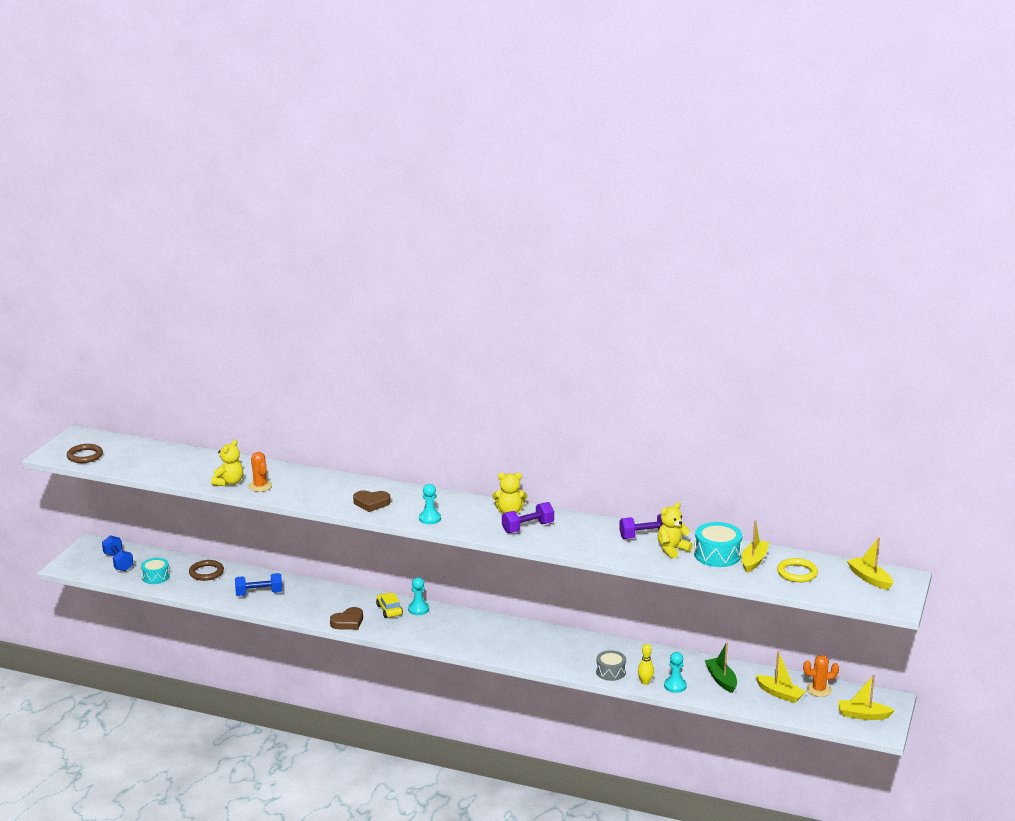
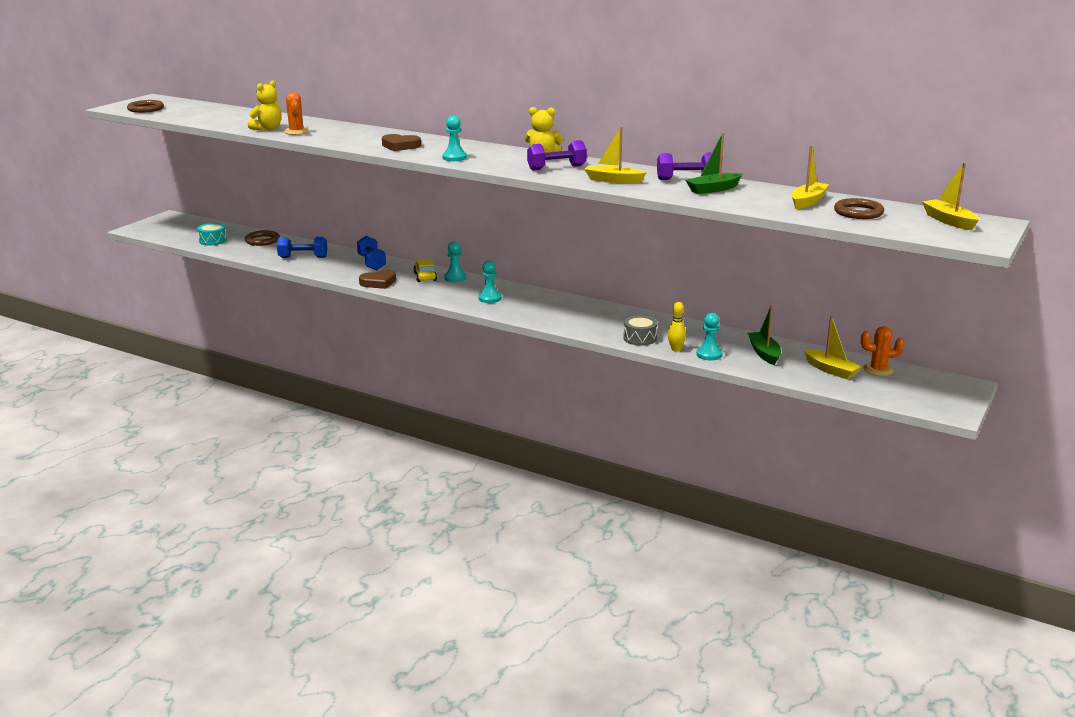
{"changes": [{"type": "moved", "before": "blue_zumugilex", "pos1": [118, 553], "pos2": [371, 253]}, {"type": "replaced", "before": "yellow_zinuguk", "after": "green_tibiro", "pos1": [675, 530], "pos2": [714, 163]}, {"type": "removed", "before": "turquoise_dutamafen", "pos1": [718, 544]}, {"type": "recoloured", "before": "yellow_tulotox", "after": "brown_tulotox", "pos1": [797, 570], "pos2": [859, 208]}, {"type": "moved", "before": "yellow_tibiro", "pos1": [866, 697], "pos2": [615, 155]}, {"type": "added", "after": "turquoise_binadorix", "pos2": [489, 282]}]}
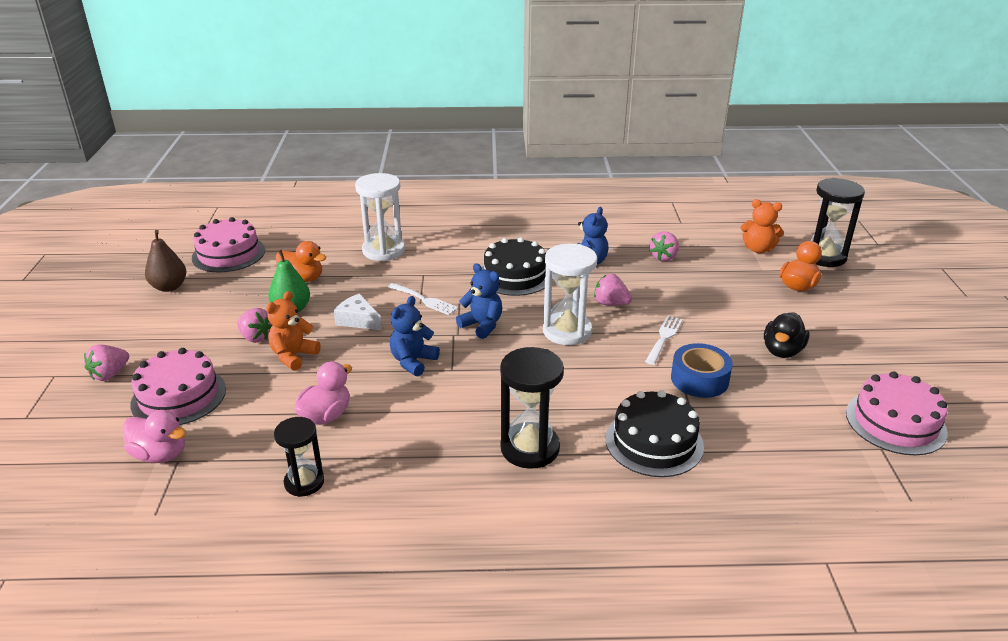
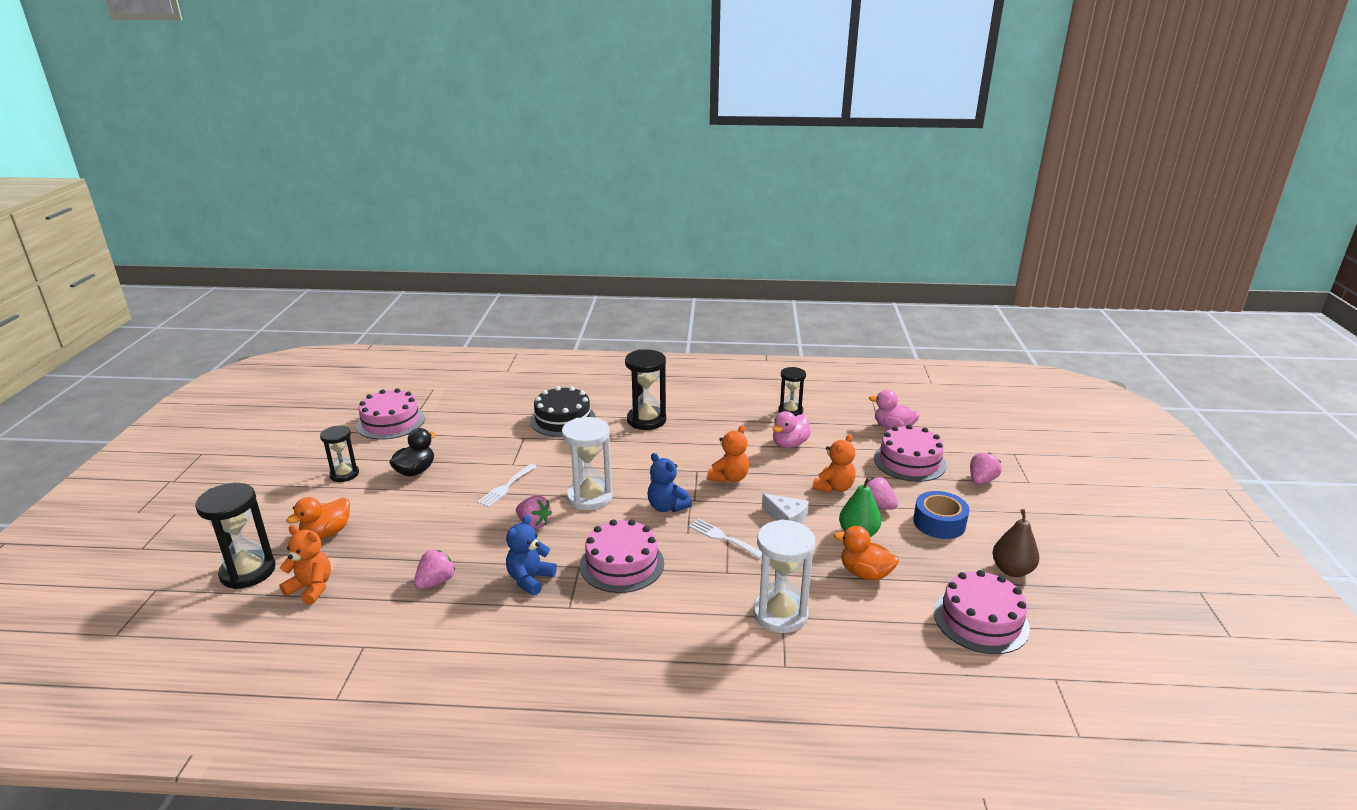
{"changes": [{"type": "recoloured", "before": "blue_zinuguk", "after": "orange_zinuguk", "pos1": [415, 336], "pos2": [728, 454]}, {"type": "recoloured", "before": "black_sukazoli", "after": "pink_sukazoli", "pos1": [514, 266], "pos2": [622, 556]}, {"type": "moved", "before": "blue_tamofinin", "pos1": [702, 370], "pos2": [941, 515]}, {"type": "added", "after": "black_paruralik", "pos2": [339, 454]}]}
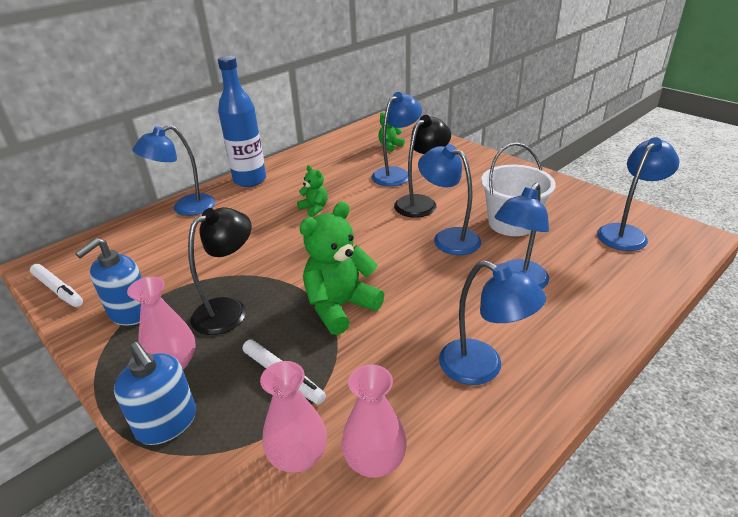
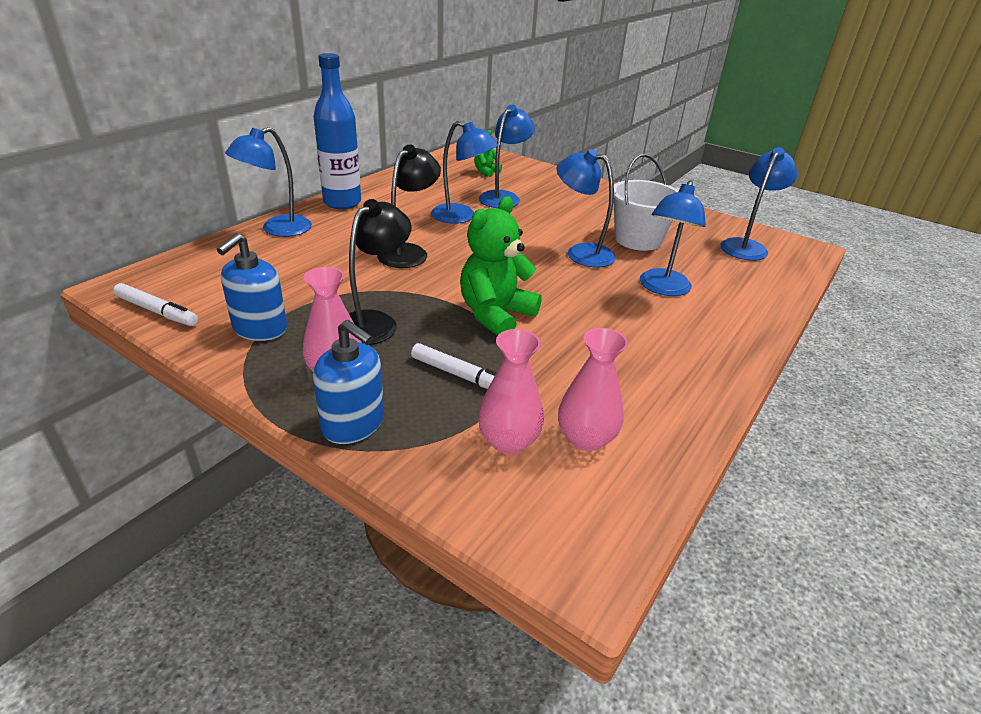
{"changes": [{"type": "removed", "before": "green_zinuguk", "pos1": [312, 191]}, {"type": "moved", "before": "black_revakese", "pos1": [422, 166], "pos2": [409, 206]}, {"type": "moved", "before": "blue_revakese", "pos1": [492, 322], "pos2": [464, 172]}]}
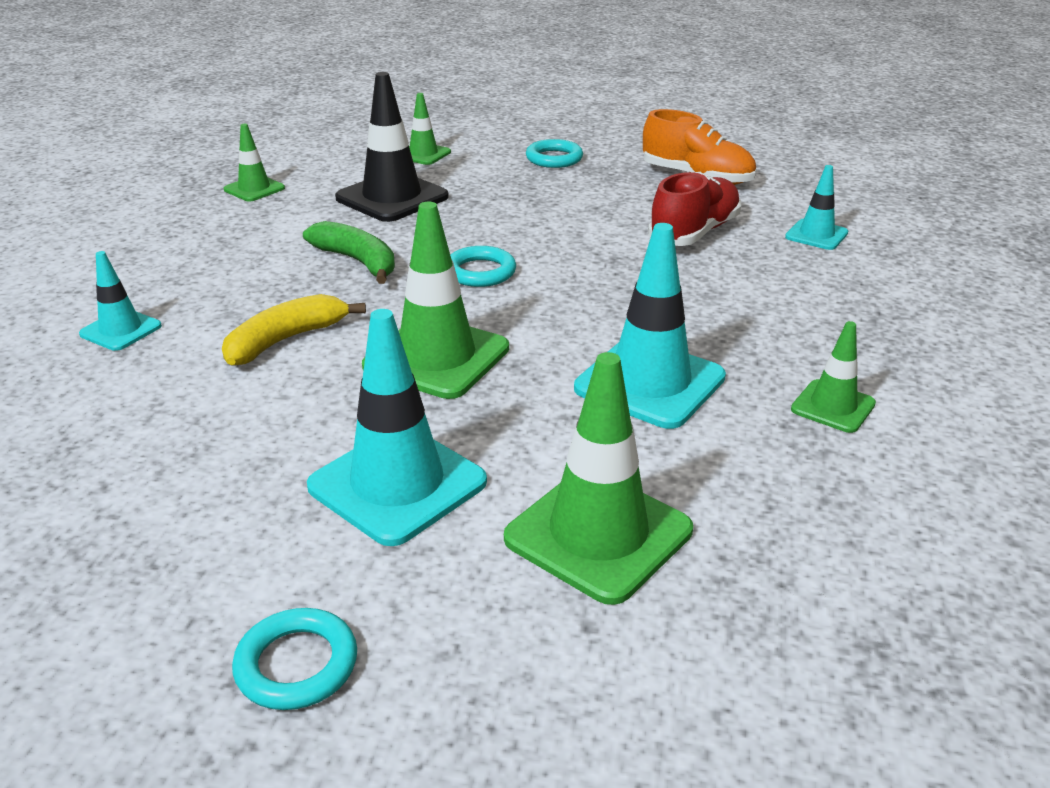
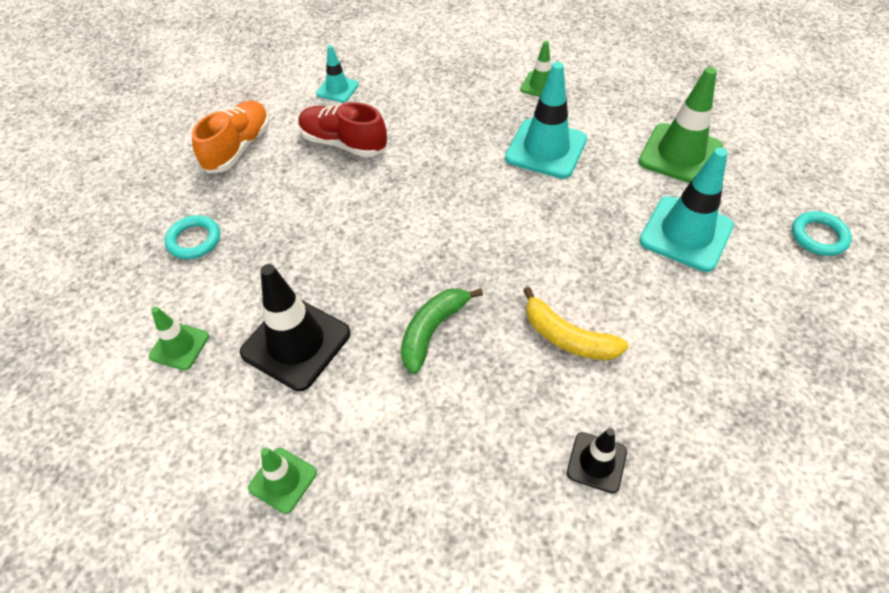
{"changes": [{"type": "recoloured", "before": "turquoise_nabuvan", "after": "black_nabuvan", "pos1": [120, 301], "pos2": [597, 460]}, {"type": "removed", "before": "green_nabuvan", "pos1": [435, 300]}, {"type": "removed", "before": "turquoise_tulotox", "pos1": [483, 266]}]}
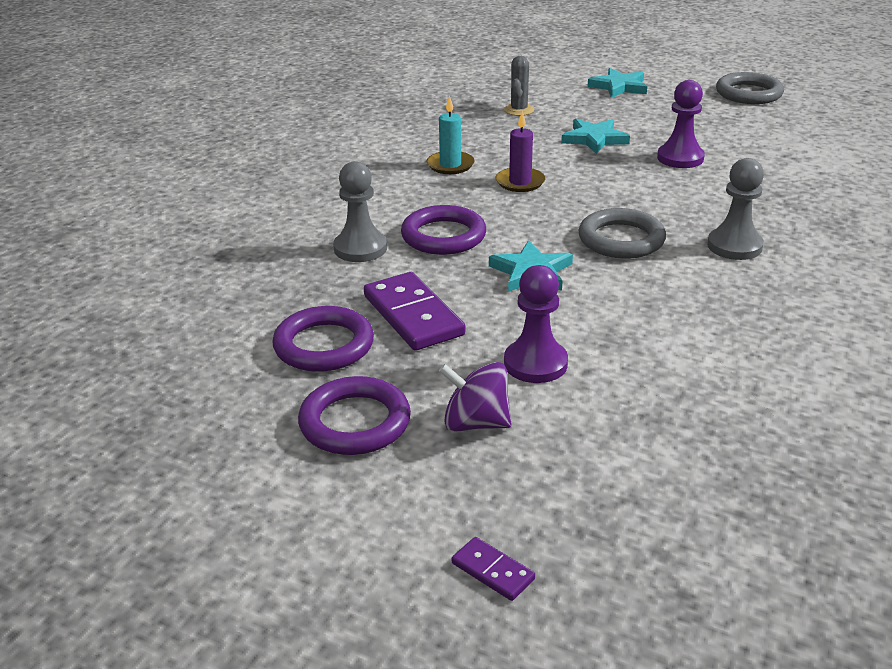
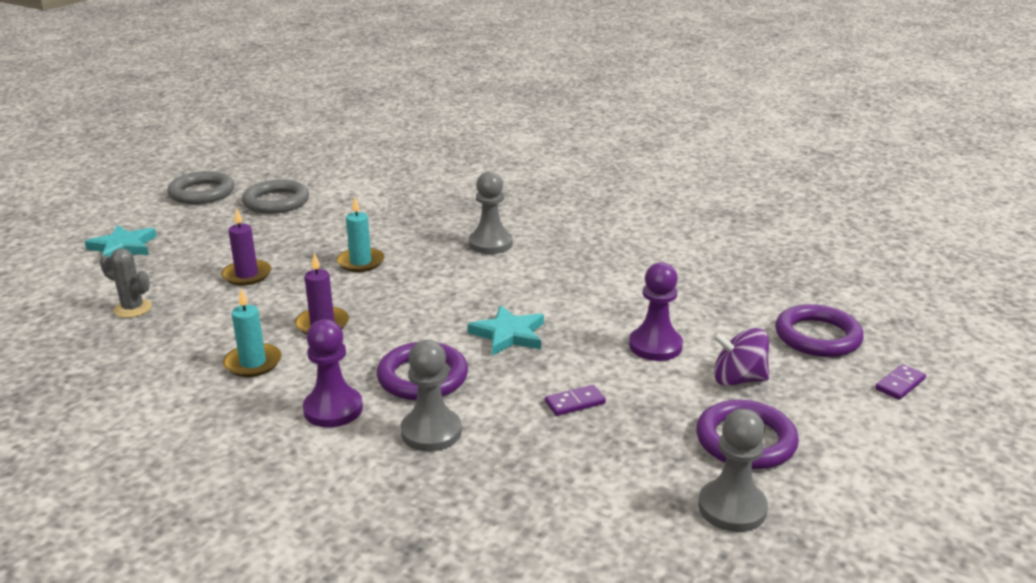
{"changes": [{"type": "moved", "before": "purple_tulotox", "pos1": [323, 339], "pos2": [819, 330]}, {"type": "resized", "before": "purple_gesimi", "pos1": [415, 311], "pos2": [575, 400], "scale": 0.49}, {"type": "turned", "before": "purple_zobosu", "pos1": [475, 397], "pos2": [740, 357], "turn": 75}, {"type": "replaced", "before": "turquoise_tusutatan", "after": "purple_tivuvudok", "pos1": [595, 136], "pos2": [246, 247]}, {"type": "moved", "before": "grey_tulotox", "pos1": [622, 233], "pos2": [275, 196]}, {"type": "moved", "before": "purple_binadorix", "pos1": [681, 124], "pos2": [333, 373]}, {"type": "added", "after": "turquoise_tivuvudok", "pos2": [360, 234]}, {"type": "added", "after": "grey_binadorix", "pos2": [733, 470]}]}
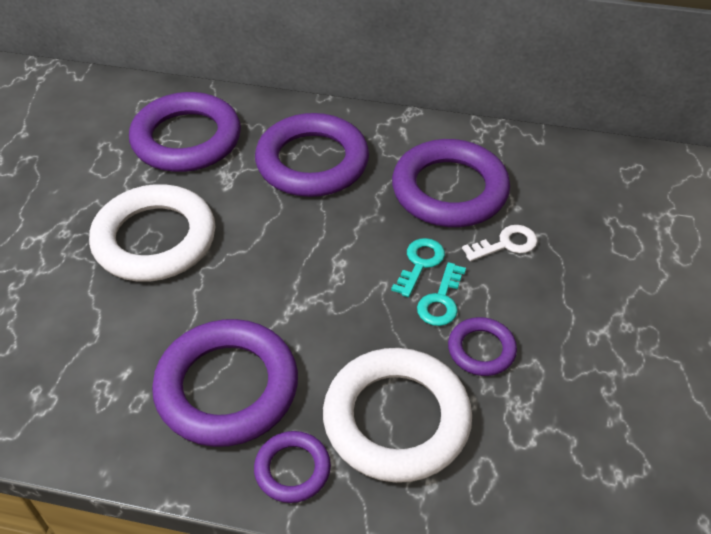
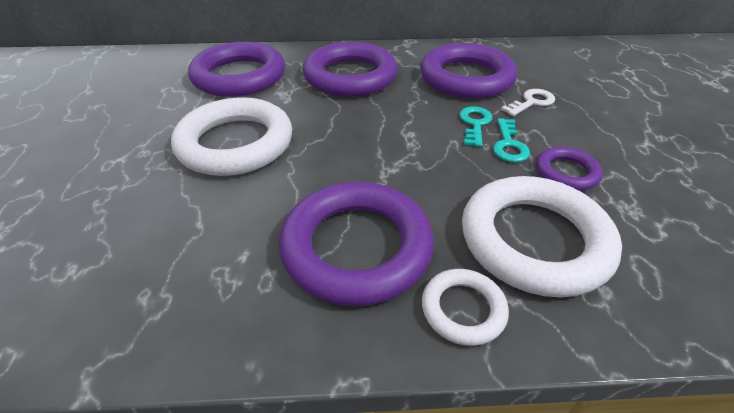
{"changes": [{"type": "recoloured", "before": "purple_tulotox", "after": "white_tulotox", "pos1": [292, 467], "pos2": [465, 307]}]}
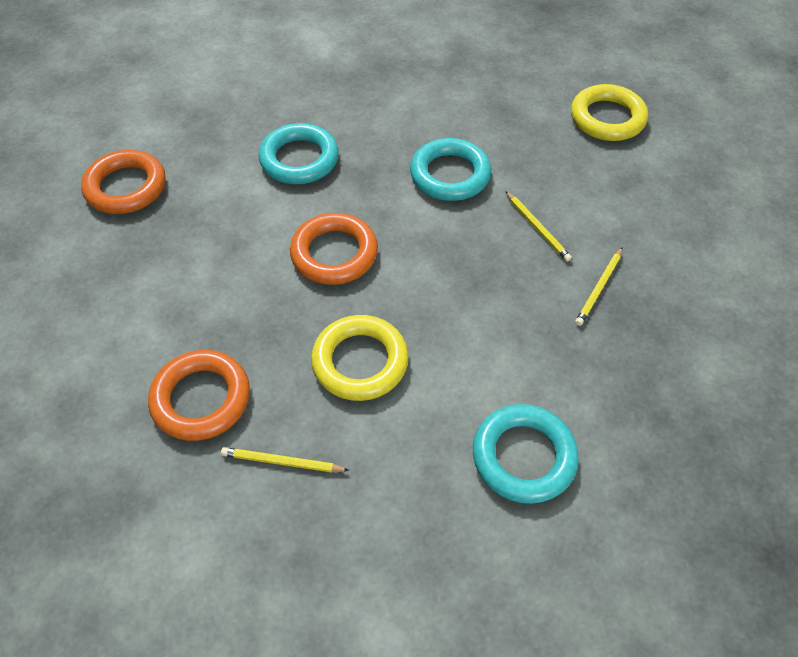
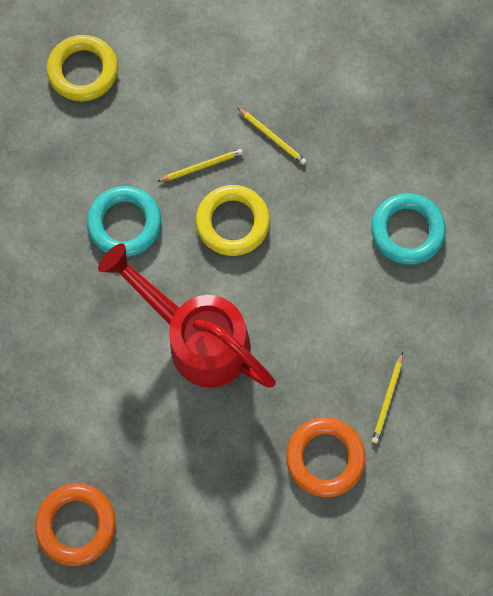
{"changes": [{"type": "removed", "before": "turquoise_tulotox", "pos1": [298, 153]}, {"type": "replaced", "before": "orange_tulotox", "after": "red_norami", "pos1": [334, 249], "pos2": [187, 315]}, {"type": "moved", "before": "yellow_tulotox", "pos1": [360, 358], "pos2": [233, 220]}]}
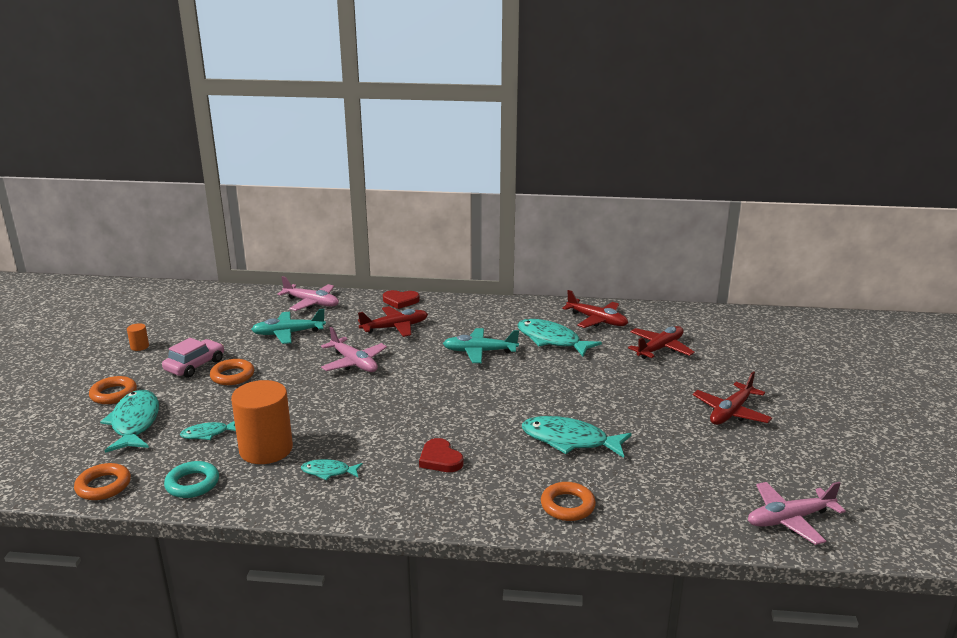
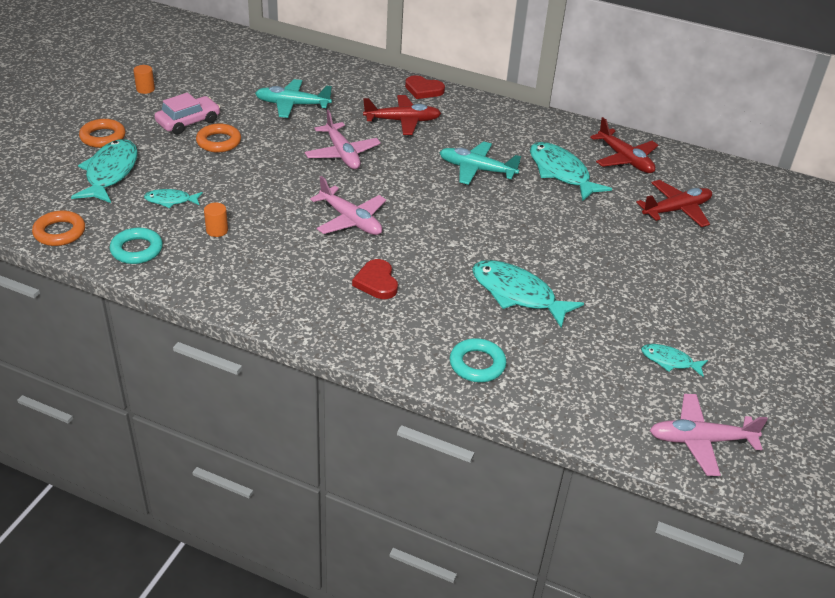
{"changes": [{"type": "resized", "before": "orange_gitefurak", "pos1": [262, 422], "pos2": [216, 220], "scale": 0.41}, {"type": "moved", "before": "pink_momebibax", "pos1": [308, 293], "pos2": [348, 205]}, {"type": "moved", "before": "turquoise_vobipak", "pos1": [332, 469], "pos2": [674, 360]}, {"type": "recoloured", "before": "orange_tulotox", "after": "turquoise_tulotox", "pos1": [568, 501], "pos2": [478, 360]}, {"type": "removed", "before": "red_momebibax", "pos1": [732, 398]}]}
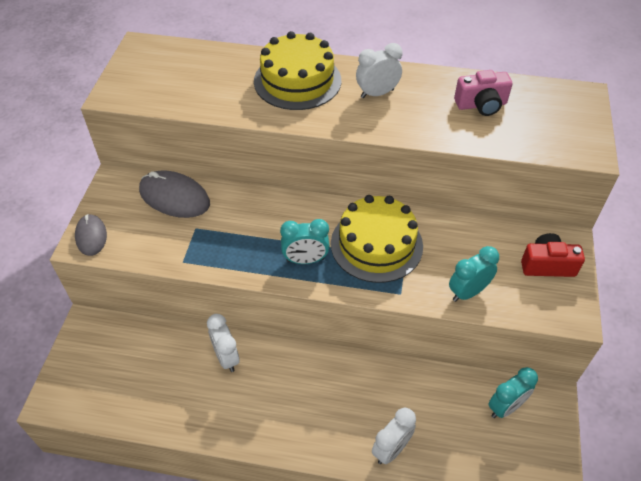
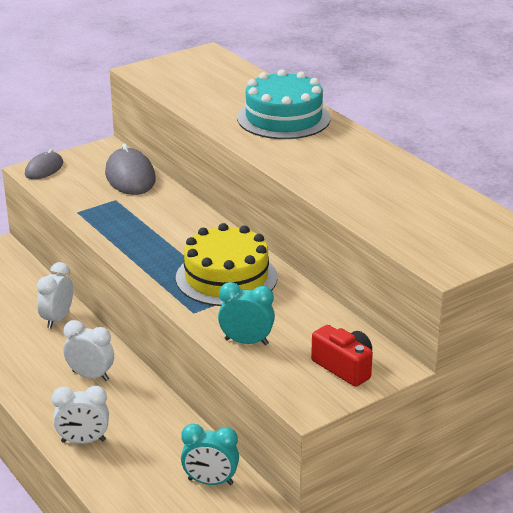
{"changes": [{"type": "recoloured", "before": "yellow_sukazoli", "after": "turquoise_sukazoli", "pos1": [297, 70], "pos2": [284, 104]}, {"type": "removed", "before": "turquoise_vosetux", "pos1": [305, 241]}, {"type": "moved", "before": "white_vosetux", "pos1": [379, 70], "pos2": [88, 350]}, {"type": "removed", "before": "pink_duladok", "pos1": [483, 93]}]}
